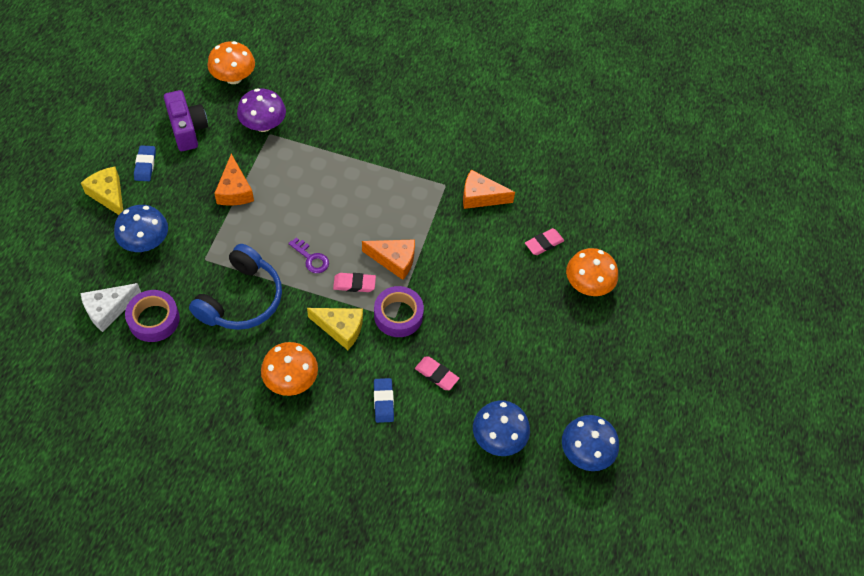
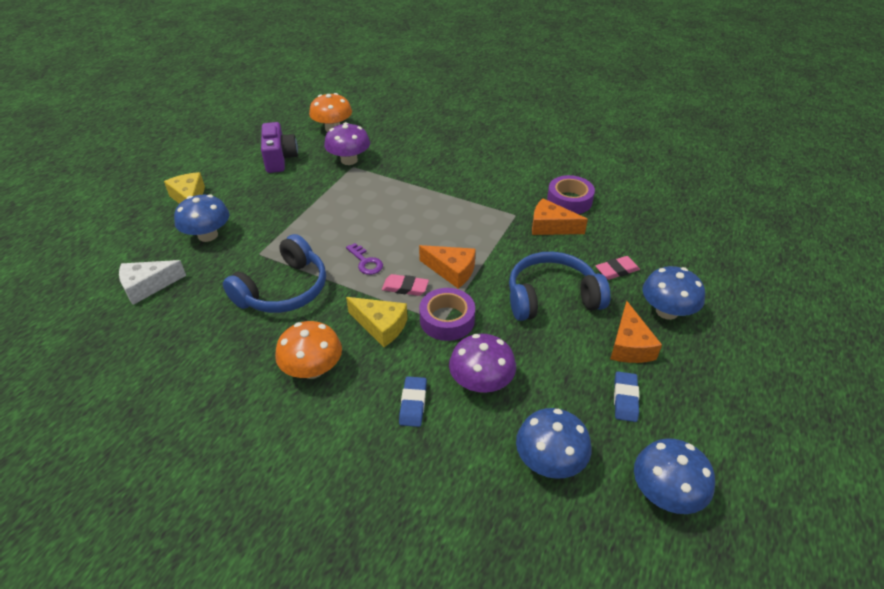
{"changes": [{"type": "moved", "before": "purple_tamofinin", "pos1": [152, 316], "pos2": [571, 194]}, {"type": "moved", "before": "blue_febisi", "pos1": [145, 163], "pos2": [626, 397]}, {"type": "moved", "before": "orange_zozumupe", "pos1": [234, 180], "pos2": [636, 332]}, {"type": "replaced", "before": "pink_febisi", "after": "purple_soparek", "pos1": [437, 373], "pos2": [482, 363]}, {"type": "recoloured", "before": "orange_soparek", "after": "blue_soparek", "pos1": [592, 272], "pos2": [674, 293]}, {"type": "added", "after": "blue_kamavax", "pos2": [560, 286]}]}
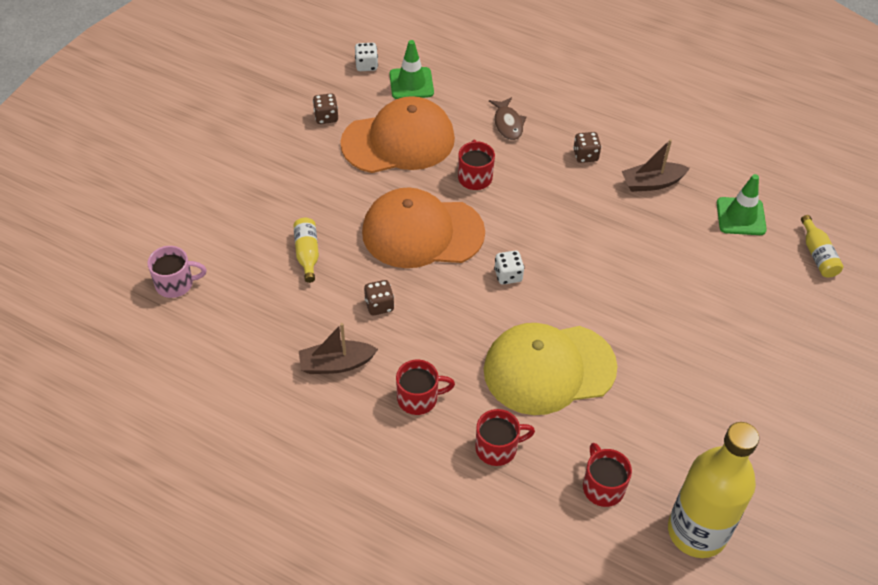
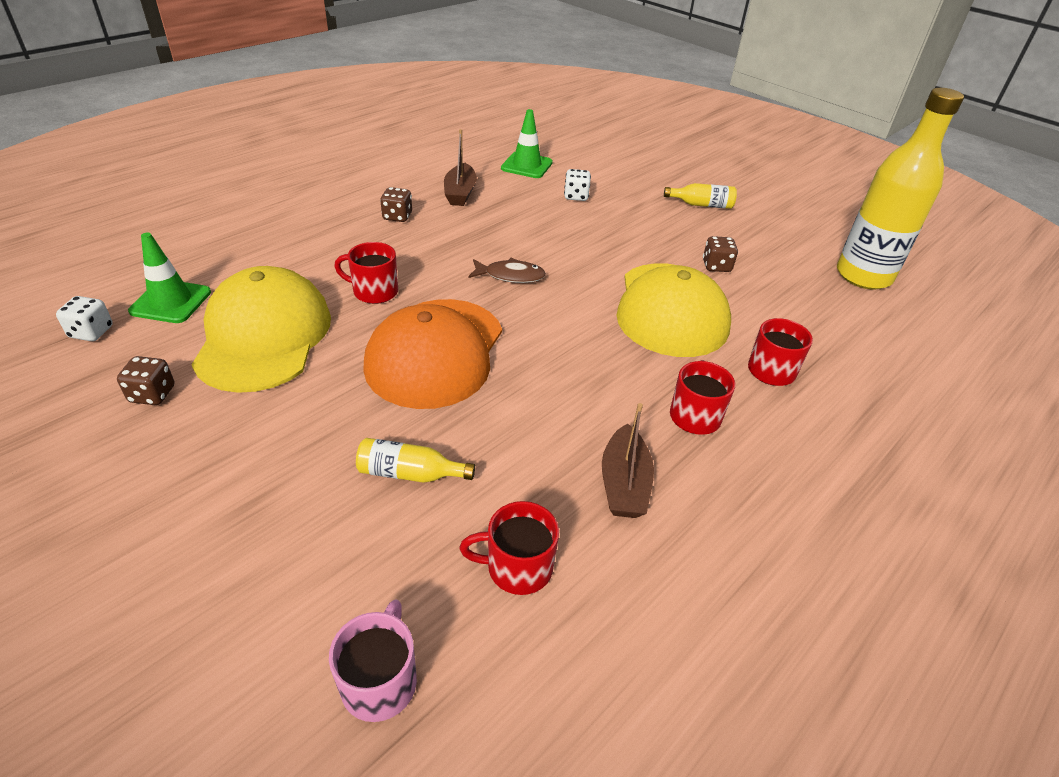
{"changes": [{"type": "recoloured", "before": "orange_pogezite", "after": "yellow_pogezite", "pos1": [397, 134], "pos2": [261, 329]}, {"type": "moved", "before": "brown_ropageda", "pos1": [379, 297], "pos2": [720, 254]}, {"type": "moved", "before": "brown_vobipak", "pos1": [507, 118], "pos2": [507, 270]}, {"type": "moved", "before": "white_ropageda", "pos1": [509, 268], "pos2": [577, 185]}, {"type": "moved", "before": "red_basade", "pos1": [607, 475], "pos2": [509, 548]}, {"type": "moved", "before": "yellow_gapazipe", "pos1": [822, 246], "pos2": [700, 196]}]}
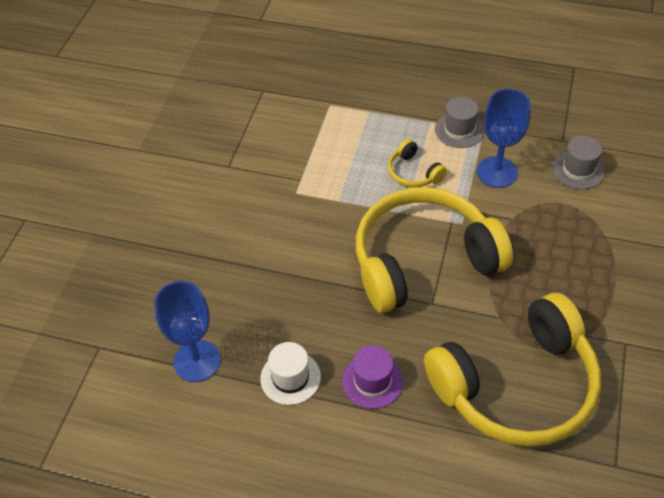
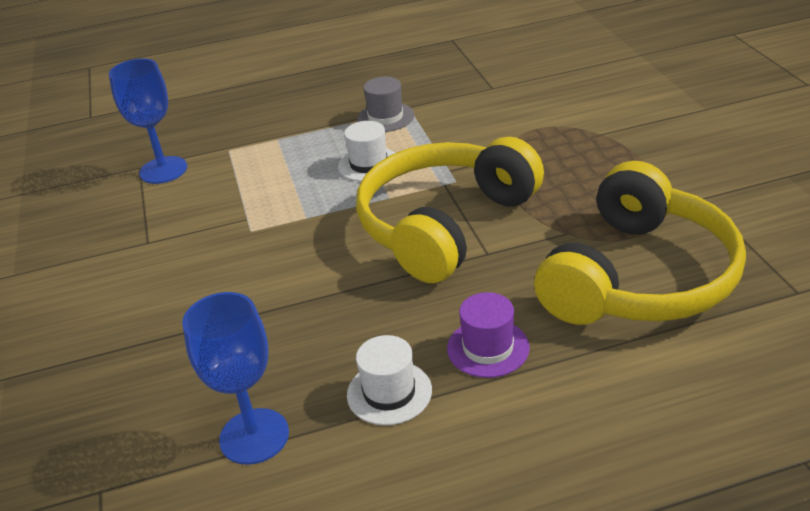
{"changes": [{"type": "replaced", "before": "yellow_kamavax", "after": "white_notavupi", "pos1": [417, 163], "pos2": [366, 151]}, {"type": "moved", "before": "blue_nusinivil", "pos1": [504, 138], "pos2": [148, 121]}, {"type": "removed", "before": "grey_notavupi", "pos1": [578, 162]}]}
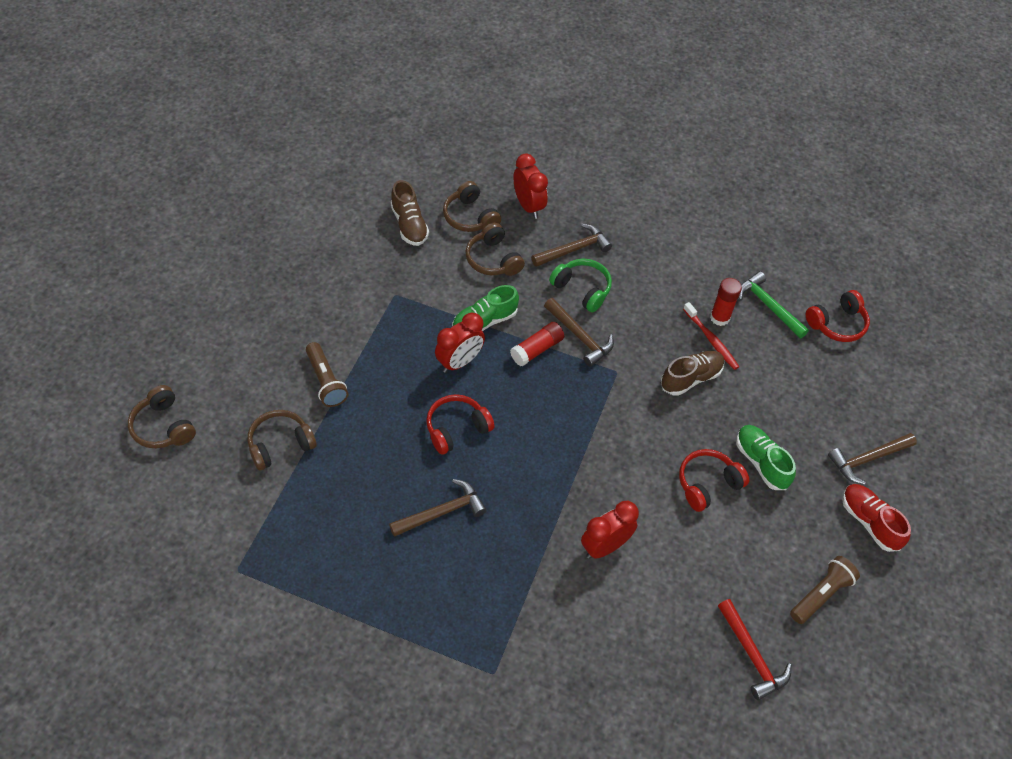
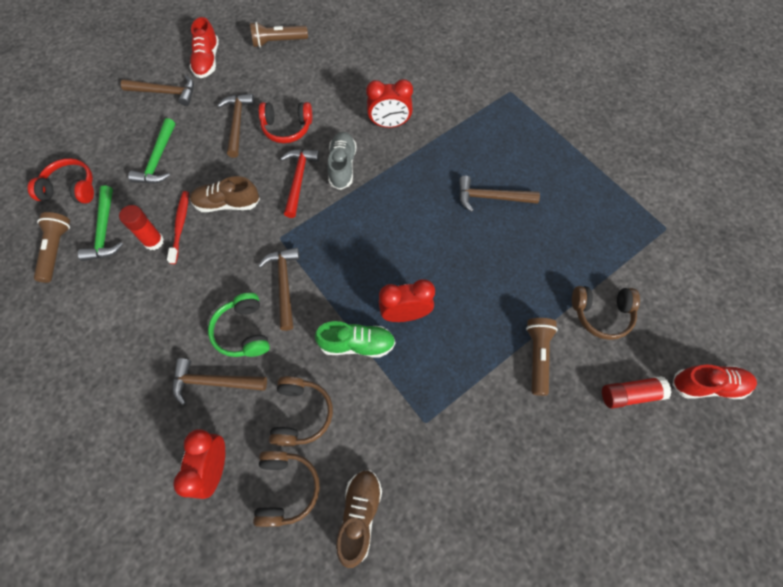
{"changes": [{"type": "replaced", "before": "brown_kamavax", "after": "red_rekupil", "pos1": [162, 416], "pos2": [714, 382]}, {"type": "removed", "before": "red_kamavax", "pos1": [460, 424]}, {"type": "moved", "before": "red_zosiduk", "pos1": [537, 344], "pos2": [637, 392]}, {"type": "moved", "before": "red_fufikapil", "pos1": [755, 649], "pos2": [300, 183]}, {"type": "replaced", "before": "green_rekupil", "after": "brown_fufikapil", "pos1": [766, 457], "pos2": [236, 126]}, {"type": "added", "after": "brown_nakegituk", "pos2": [52, 247]}, {"type": "added", "after": "green_fufikapil", "pos2": [151, 151]}, {"type": "added", "after": "grey_rekupil", "pos2": [342, 161]}]}
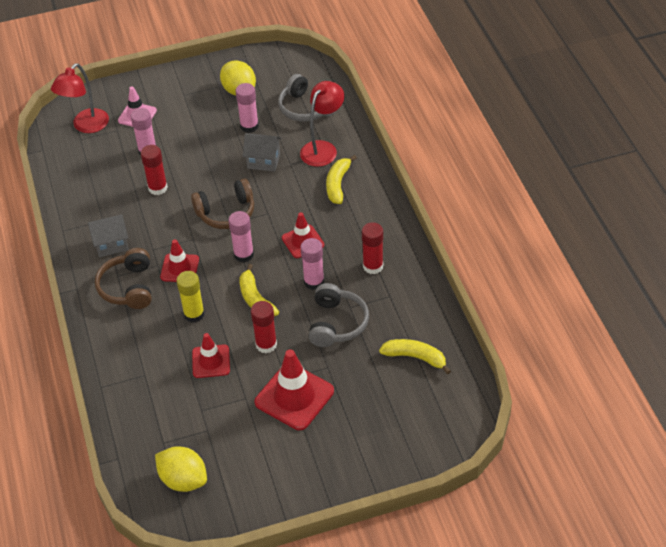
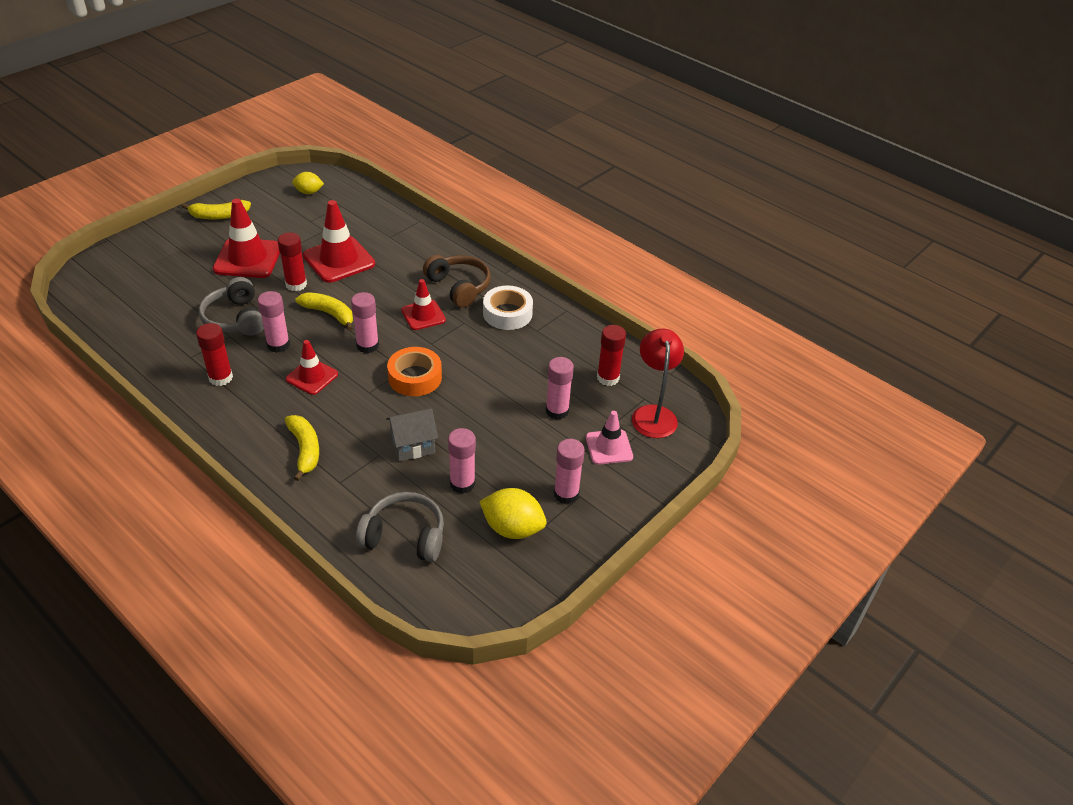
{"changes": [{"type": "replaced", "before": "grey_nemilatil", "after": "white_tamofinin", "pos1": [108, 235], "pos2": [508, 307]}, {"type": "moved", "before": "red_zosiduk", "pos1": [154, 170], "pos2": [611, 355]}, {"type": "resized", "before": "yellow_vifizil", "pos1": [181, 469], "pos2": [308, 183], "scale": 0.63}, {"type": "removed", "before": "yellow_zosiduk", "pos1": [190, 297]}, {"type": "replaced", "before": "brown_kamavax", "after": "orange_tamofinin", "pos1": [222, 203], "pos2": [414, 371]}, {"type": "resized", "before": "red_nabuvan", "pos1": [211, 355], "pos2": [339, 241], "scale": 1.64}, {"type": "removed", "before": "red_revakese", "pos1": [322, 124]}, {"type": "moved", "before": "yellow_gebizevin", "pos1": [415, 356], "pos2": [216, 210]}, {"type": "added", "after": "pink_zosiduk", "pos2": [569, 471]}]}
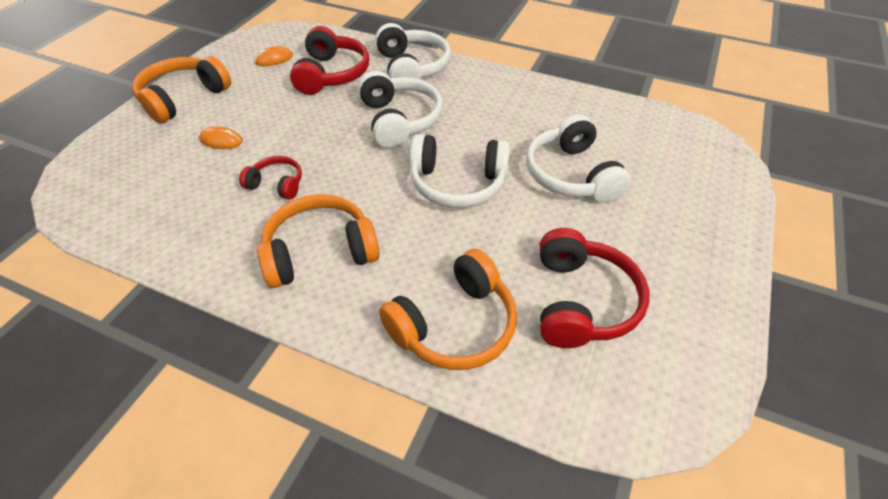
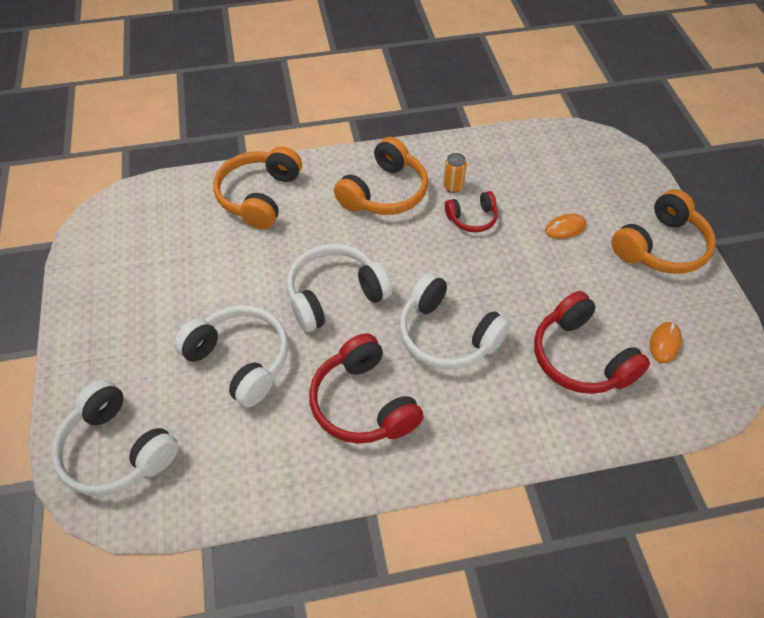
{"changes": [{"type": "turned", "before": "orange_kamavax", "pos1": [181, 89], "pos2": [663, 231], "turn": 45}, {"type": "moved", "before": "white_kamavax", "pos1": [413, 51], "pos2": [115, 437]}, {"type": "moved", "before": "red_kamavax", "pos1": [594, 288], "pos2": [366, 388]}, {"type": "added", "after": "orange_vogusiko", "pos2": [455, 173]}]}
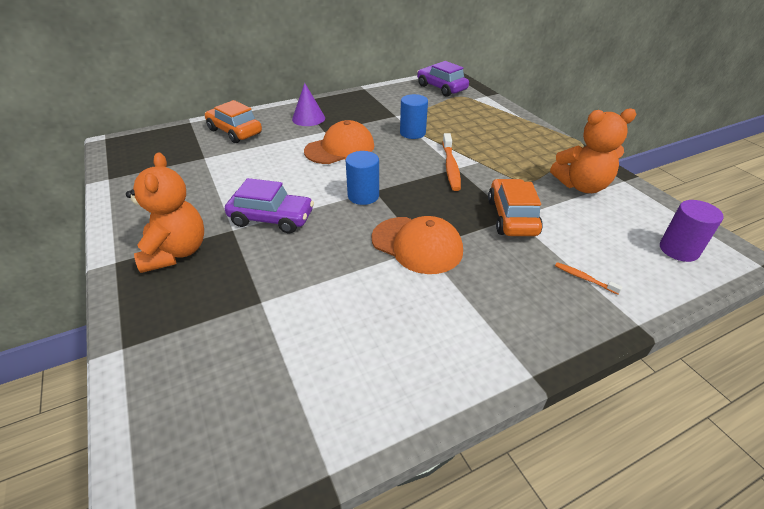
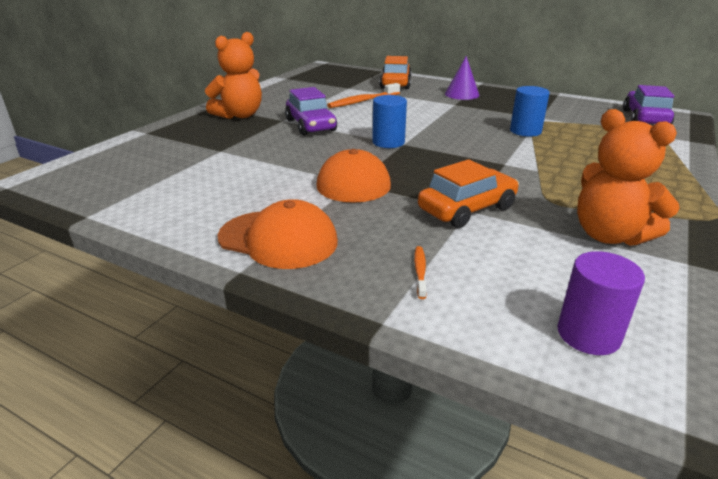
{"changes": [{"type": "moved", "before": "orange_pogezite", "pos1": [339, 142], "pos2": [278, 234]}, {"type": "moved", "before": "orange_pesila", "pos1": [452, 162], "pos2": [363, 95]}]}
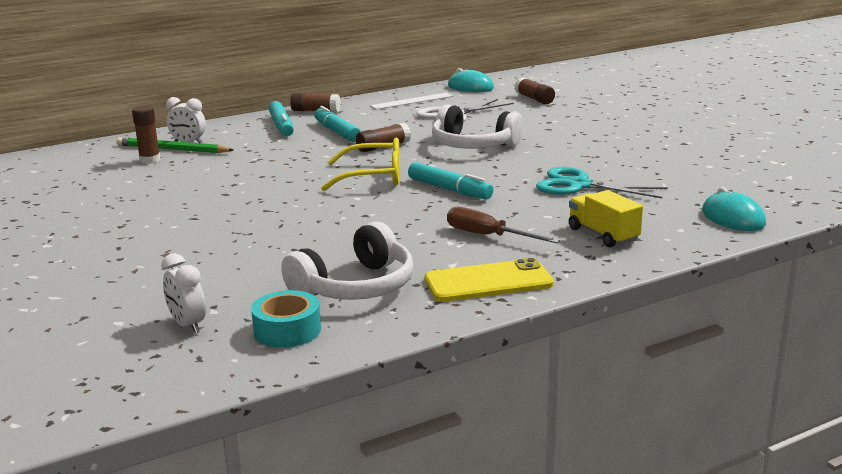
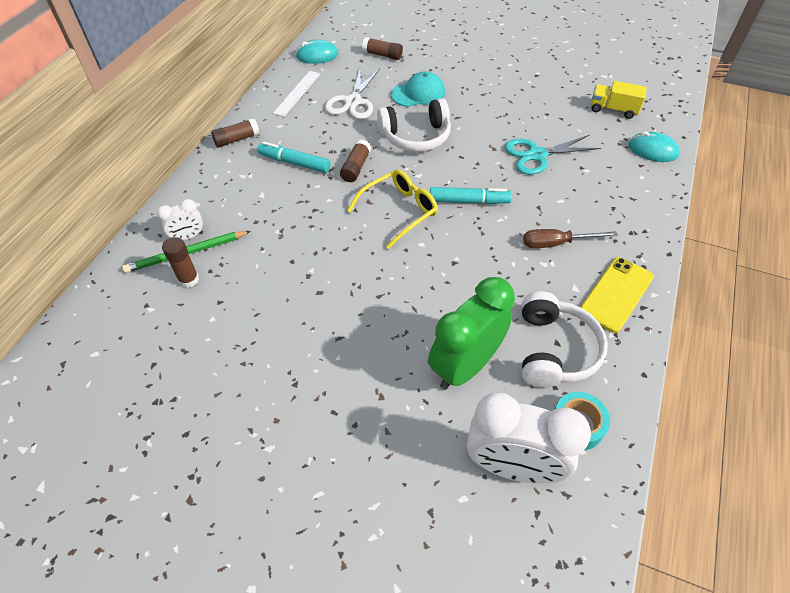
{"changes": [{"type": "resized", "before": "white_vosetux", "pos1": [183, 293], "pos2": [529, 437], "scale": 2.05}, {"type": "removed", "before": "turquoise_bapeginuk", "pos1": [281, 118]}, {"type": "moved", "before": "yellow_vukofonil", "pos1": [606, 218], "pos2": [619, 100]}, {"type": "added", "after": "turquoise_pogezite", "pos2": [418, 89]}, {"type": "added", "after": "green_vosetux", "pos2": [471, 333]}]}
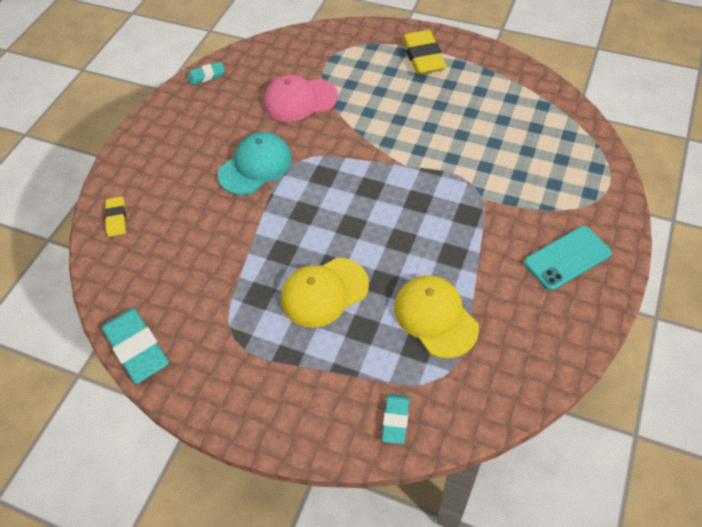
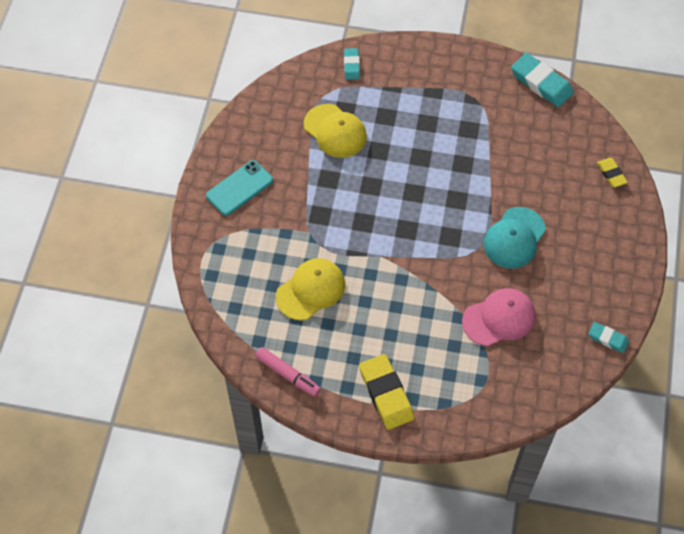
{"changes": [{"type": "turned", "before": "turquoise_febisi", "pos1": [206, 73], "pos2": [608, 337], "turn": 60}, {"type": "moved", "before": "yellow_pogezite", "pos1": [325, 293], "pos2": [310, 289]}, {"type": "added", "after": "pink_bapeginuk", "pos2": [288, 372]}]}
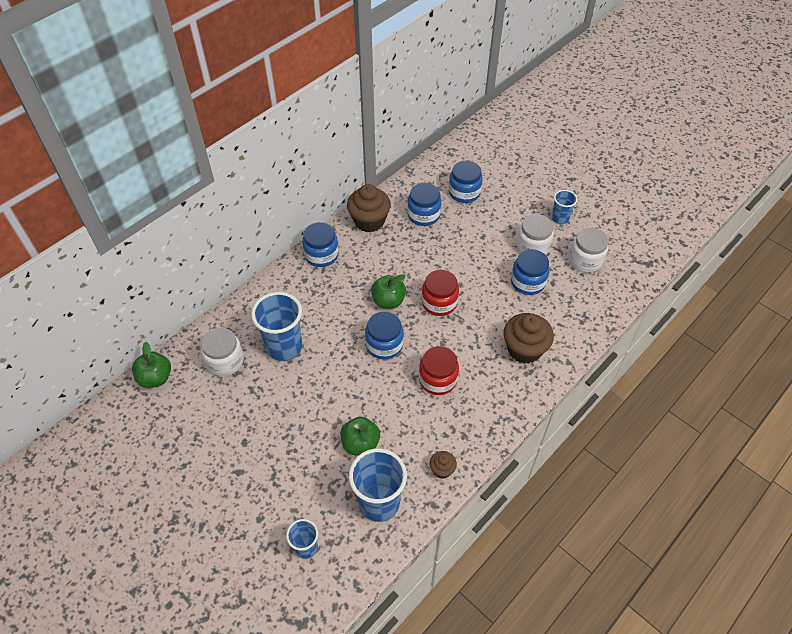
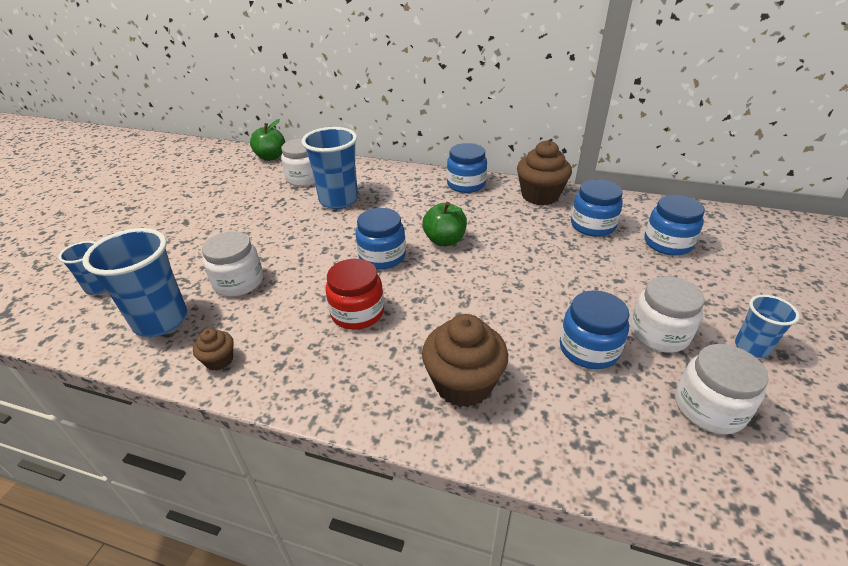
{"changes": [{"type": "replaced", "before": "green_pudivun", "after": "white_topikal", "pos1": [360, 436], "pos2": [232, 264]}, {"type": "removed", "before": "red_topikal", "pos1": [440, 293]}]}
